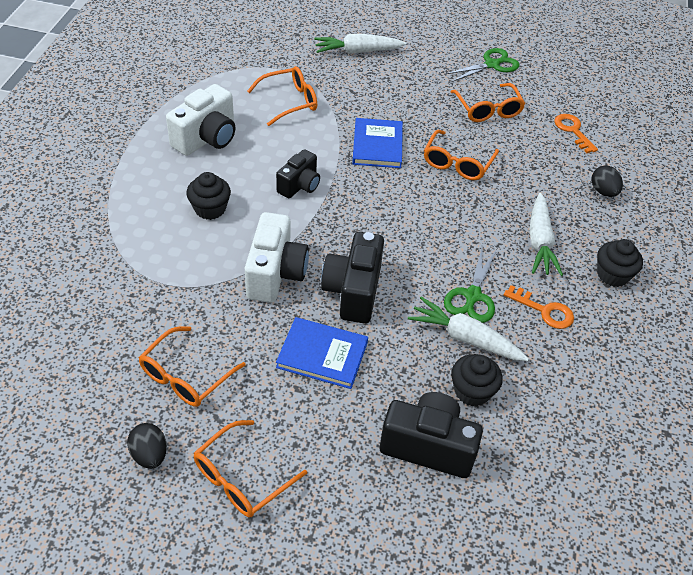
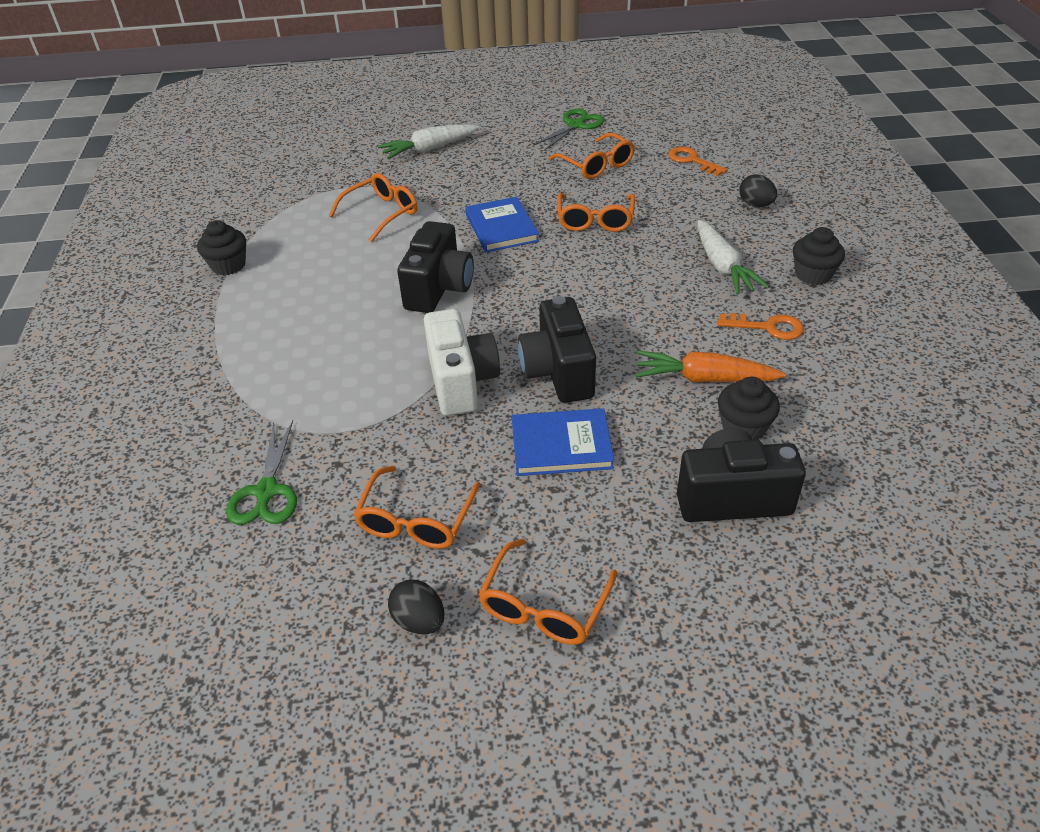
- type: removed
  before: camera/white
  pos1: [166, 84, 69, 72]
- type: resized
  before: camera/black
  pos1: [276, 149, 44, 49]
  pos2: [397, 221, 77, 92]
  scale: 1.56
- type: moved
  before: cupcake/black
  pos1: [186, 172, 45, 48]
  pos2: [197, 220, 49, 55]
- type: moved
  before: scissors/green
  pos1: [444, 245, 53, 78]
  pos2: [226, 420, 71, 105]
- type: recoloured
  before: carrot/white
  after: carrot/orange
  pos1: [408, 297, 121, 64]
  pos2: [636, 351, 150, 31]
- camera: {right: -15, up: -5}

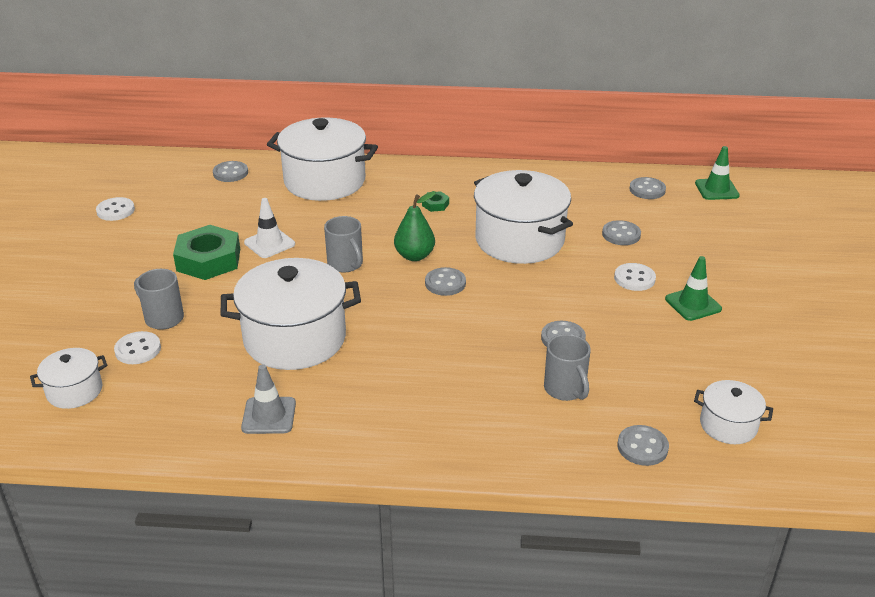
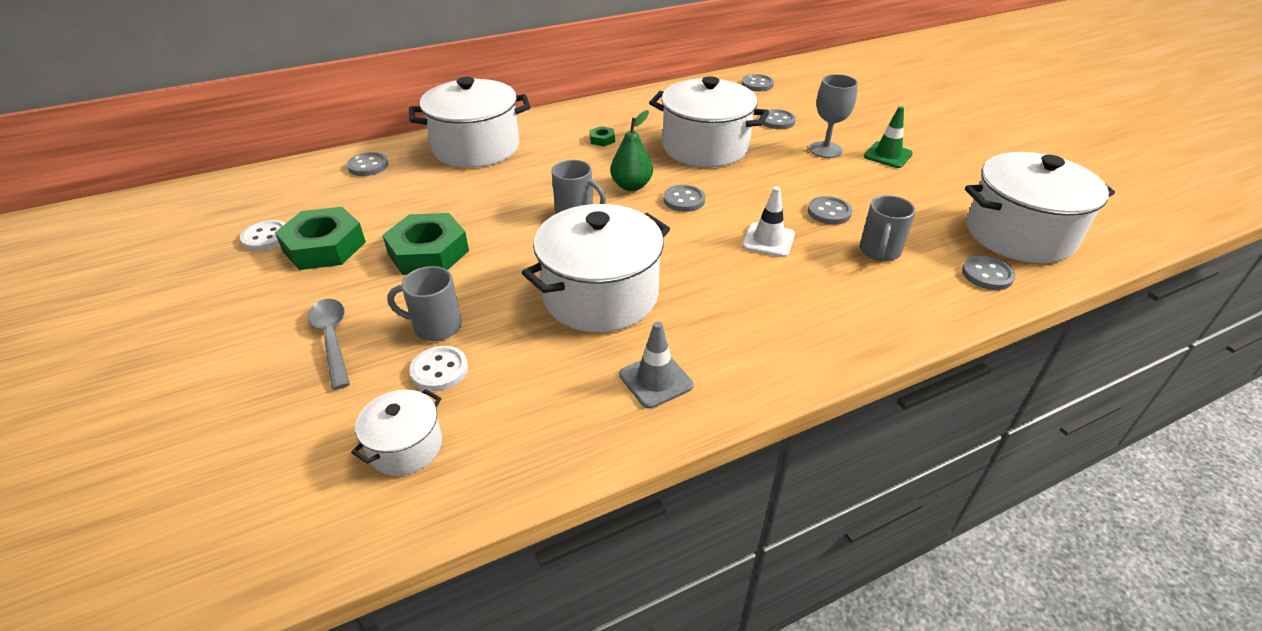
- type: removed
  before: traffic cone/green
  pos1: [695, 146, 45, 54]
- type: moved
  before: traffic cone/white
  pos1: [244, 198, 51, 60]
  pos2: [742, 187, 53, 70]
- type: replaced
  before: button/white
  after: goblet/grey
  pos1: [614, 263, 42, 28]
  pos2: [809, 74, 49, 84]
- type: turned
  before: mug/grey
  pos1: [544, 334, 47, 67]
  pos2: [860, 195, 56, 67]
  turn: 75
- type: resized
  before: pot/white
  pos1: [694, 380, 79, 64]
  pos2: [965, 152, 150, 111]
  scale: 2.0
- type: added
  after: nut/green
  pos2: [275, 207, 91, 63]
- type: added
  after: spoon/grey
  pos2: [308, 299, 42, 91]
- camera: {right: -30, up: 5}

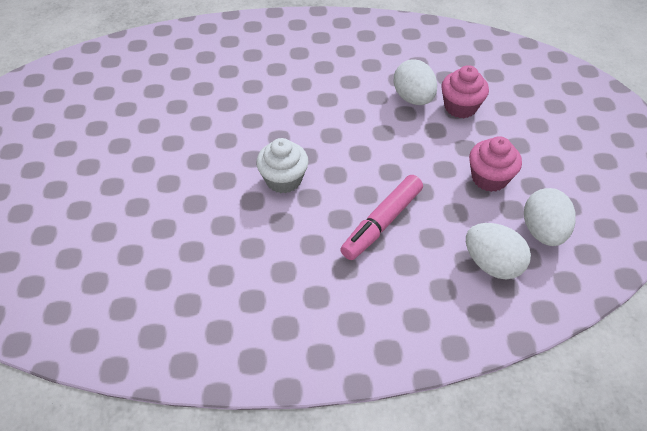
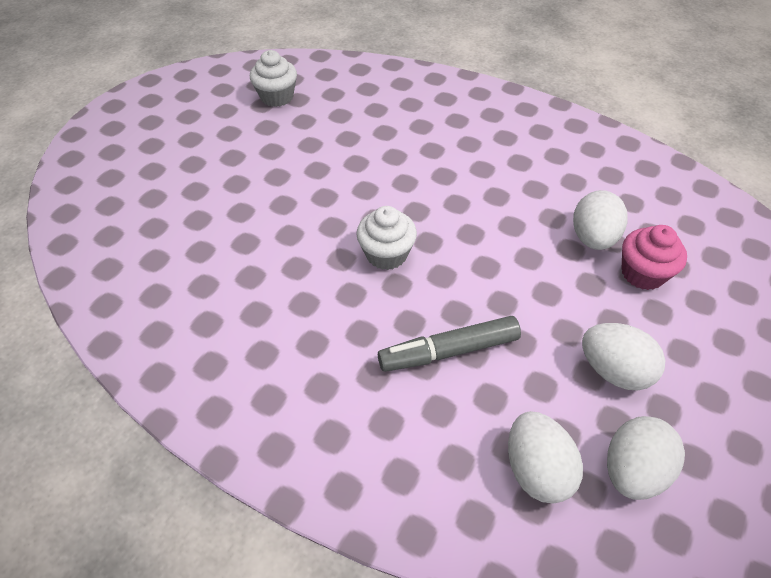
- type: replaced
  before: cupcake/pink
  after: egg/white
  pos1: [469, 136, 53, 56]
  pos2: [582, 323, 83, 68]
- type: recoloured
  before: marker/pink
  after: marker/grey
  pos1: [340, 175, 83, 85]
  pos2: [378, 316, 143, 56]
- type: added
  after: cupcake/white
  pos2: [250, 50, 47, 57]
- camera: {right: 35, up: 0}

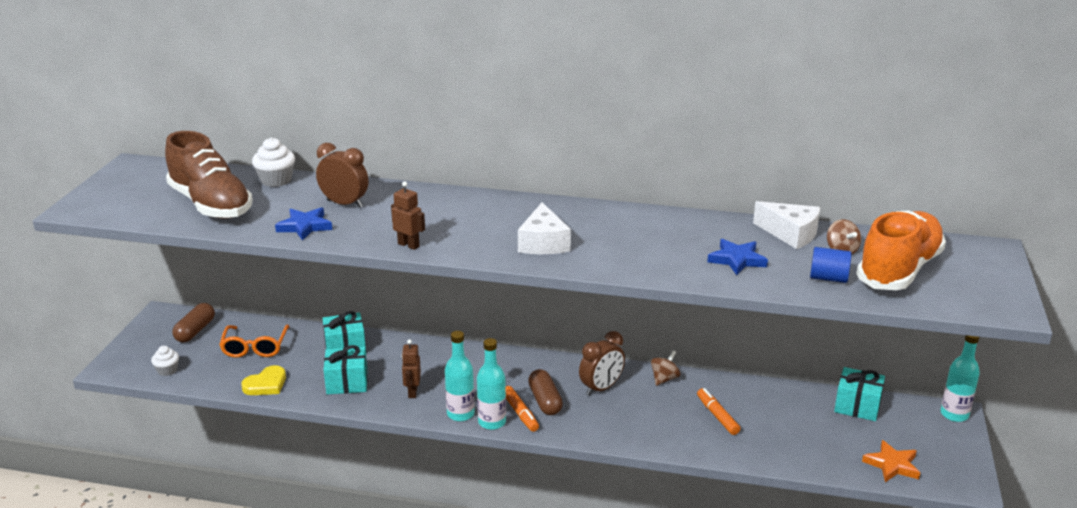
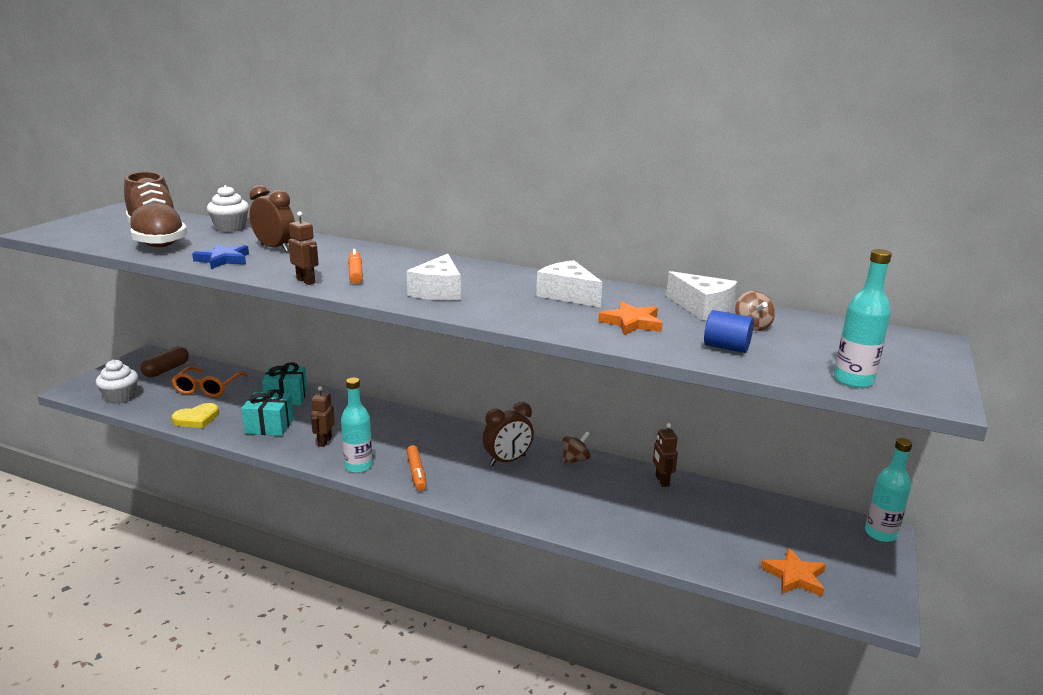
- type: removed
  before: shoe/orange
  pos1: [856, 211, 90, 79]
- type: recoloured
  before: star/blue
  after: star/orange
  pos1: [708, 239, 60, 36]
  pos2: [598, 301, 65, 34]
- type: moved
  before: bottle/turquoise
  pos1: [477, 338, 29, 92]
  pos2: [834, 249, 58, 139]
- type: resized
  before: cupcake/white
  pos1: [151, 346, 28, 30]
  pos2: [96, 359, 42, 45]
  scale: 1.54
- type: removed
  before: gift/turquoise
  pos1: [834, 367, 51, 54]
- type: removed
  before: capsule/brown
  pos1: [528, 369, 35, 46]
- type: moved
  before: marker/orange
  pos1: [697, 388, 44, 47]
  pos2: [348, 249, 15, 35]
- type: added
  after: cheese/white
  pos2: [536, 260, 66, 47]
- type: added
  after: robot/brown
  pos2: [653, 423, 25, 64]
- camera: {right: 10, up: -5}

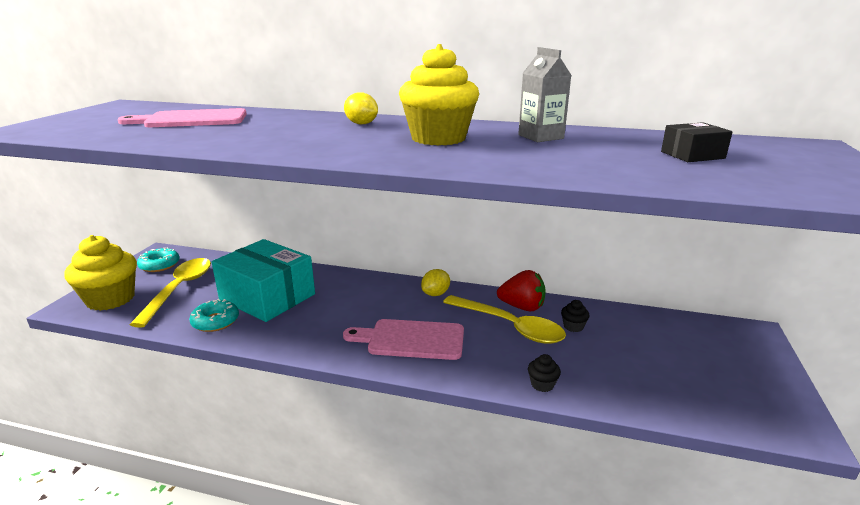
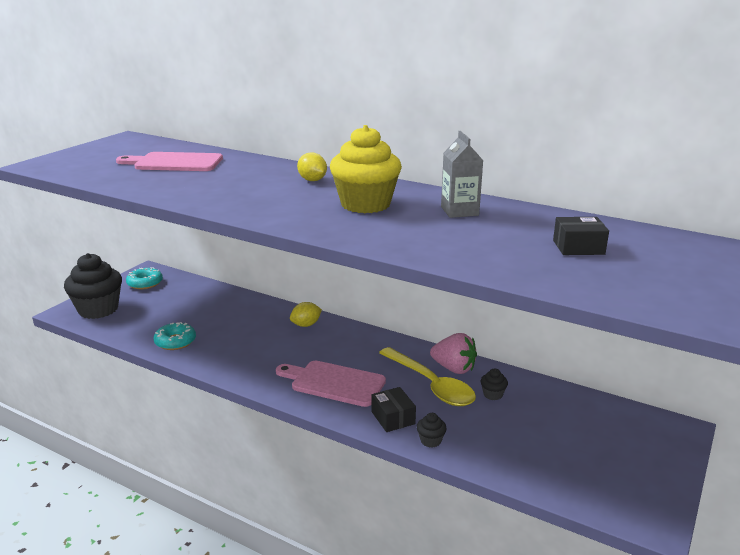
- type: recoloured
  before: cupcake/yellow
  after: cupcake/black
  pos1: [65, 235, 72, 76]
  pos2: [64, 253, 58, 66]
- type: removed
  before: box/turquoise
  pos1: [211, 239, 104, 83]
- type: removed
  before: spoon/yellow
  pos1: [130, 258, 81, 70]
- type: moved
  before: lemon/yellow
  pos1: [421, 269, 29, 27]
  pos2: [290, 302, 32, 25]
- type: recoloured
  before: strawberry/red
  after: strawberry/pink
  pos1: [497, 270, 49, 41]
  pos2: [430, 333, 47, 41]
- type: added
  after: box/black
  pos2: [371, 387, 45, 45]
- camera: {right: 15, up: 0}

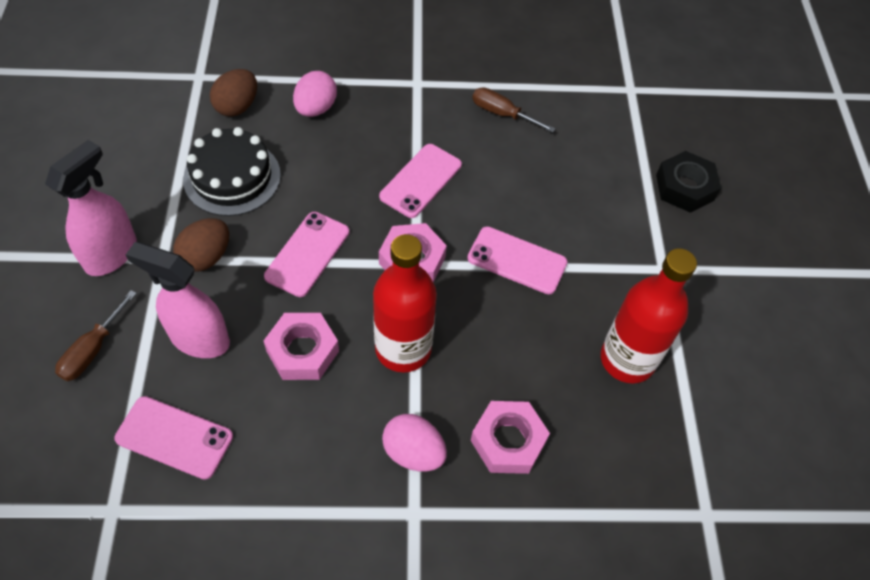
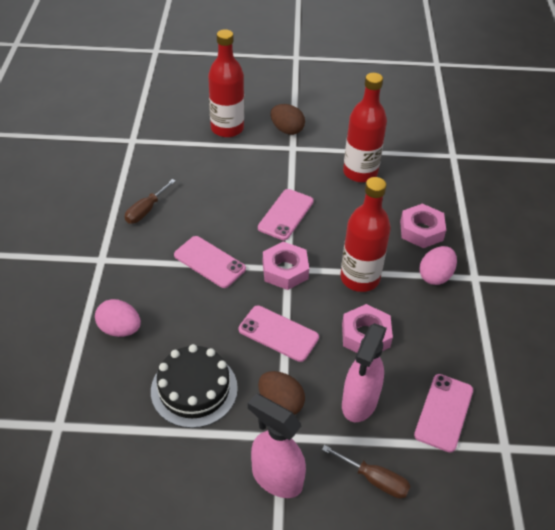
- type: moved
  before: egg/brown
  pos1: [210, 69, 47, 48]
  pos2: [270, 104, 35, 31]
- type: replaced
  before: nut/black
  after: bottle/red
  pos1: [656, 151, 65, 62]
  pos2: [208, 29, 36, 109]
- camera: {right: -85, up: -10}

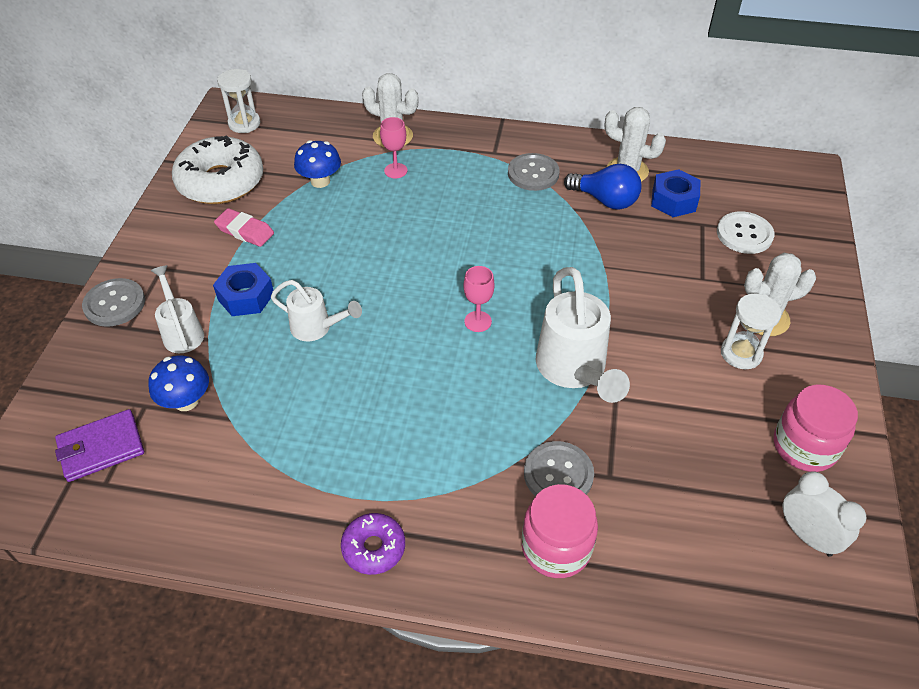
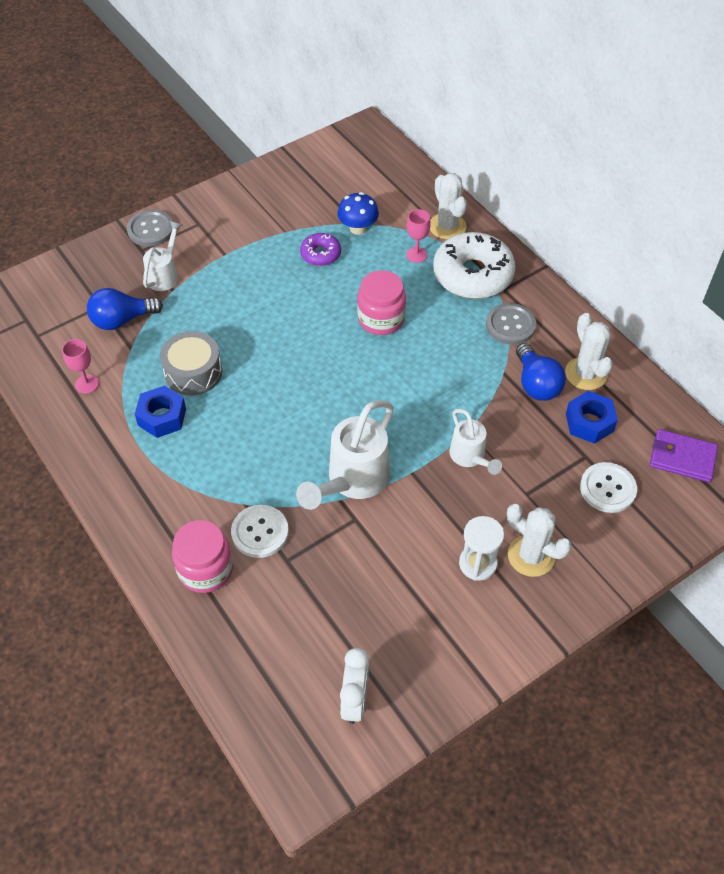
- type: removed
  before: hourglass/white
  pos1: [217, 69, 43, 64]
- type: moved
  before: donut/white
  pos1: [172, 135, 91, 69]
  pos2: [433, 232, 82, 67]
- type: removed
  before: eraser/pink
  pos1: [214, 208, 60, 39]
- type: moved
  before: nut/blue
  pos1: [213, 263, 60, 53]
  pos2: [135, 386, 51, 52]
- type: moved
  before: goblet/pink
  pos1: [463, 266, 32, 66]
  pos2: [62, 339, 37, 55]
- type: moved
  before: watering can/white
  pos1: [271, 280, 91, 61]
  pos2: [449, 409, 53, 66]
- type: replaced
  before: mushroom/blue
  after: light bulb/blue
  pos1: [149, 355, 60, 56]
  pos2: [87, 288, 76, 42]
- type: moved
  before: jar/pink
  pos1: [774, 385, 84, 87]
  pos2: [357, 270, 49, 65]
- type: moved
  before: wallet/purple
  pos1: [55, 409, 89, 73]
  pos2: [650, 429, 68, 53]
- type: recoloured
  before: button/grey
  after: button/white
  pos1: [524, 441, 70, 55]
  pos2: [231, 505, 58, 53]
- type: moved
  before: donut/purple
  pos1: [341, 513, 64, 62]
  pos2: [300, 233, 41, 33]
- type: added
  after: drum/grey
  pos2: [160, 331, 62, 64]
- camera: {right: 45, up: 5}

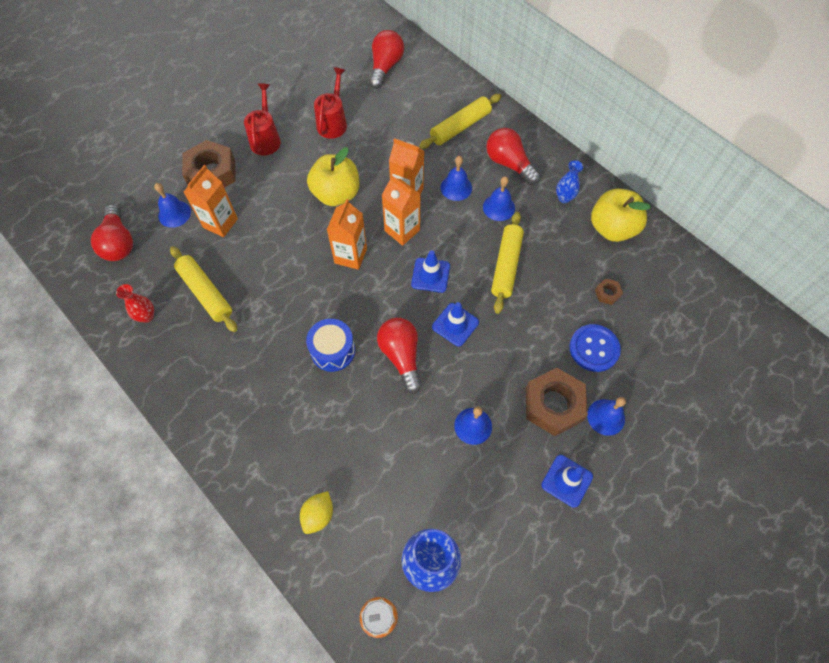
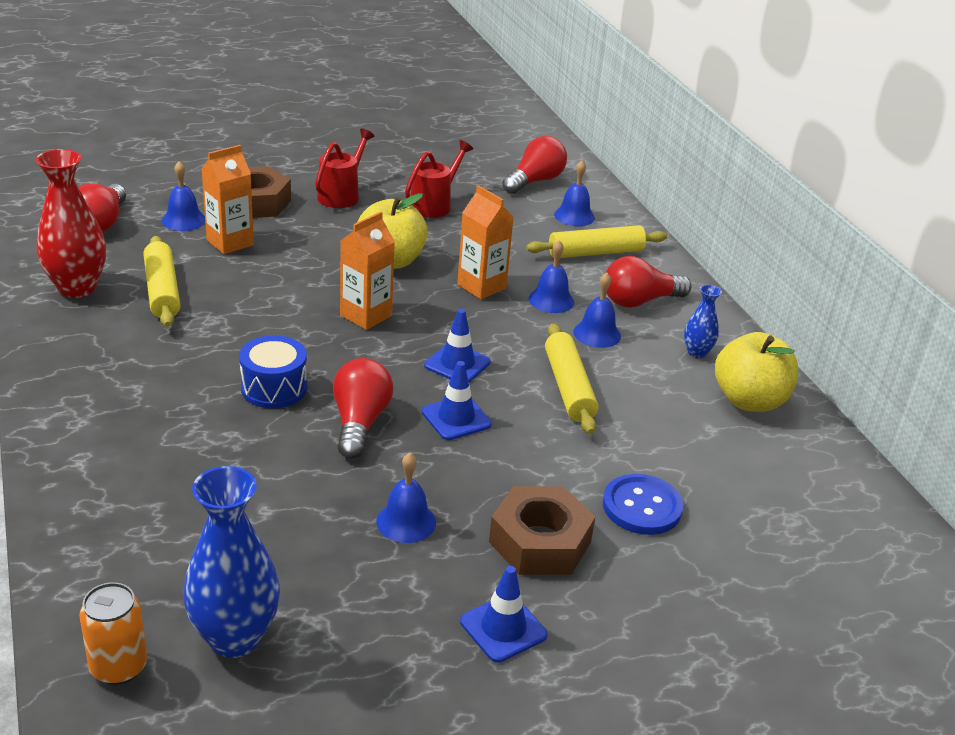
- type: turned
  before: light bulb/red
  pos1: [486, 128, 55, 57]
  pos2: [606, 256, 85, 52]
  turn: -90
- type: removed
  before: carton/orange
  pos1: [382, 175, 39, 71]
- type: turned
  before: rolling pin/yellow
  pos1: [491, 212, 33, 102]
  pos2: [545, 324, 53, 110]
  turn: -45
- type: removed
  before: nut/brown
  pos1: [595, 278, 28, 27]
- type: resized
  before: vase/red
  pos1: [116, 284, 38, 39]
  pos2: [36, 149, 70, 149]
  scale: 1.95
- type: moved
  before: bell/blue
  pos1: [587, 397, 39, 39]
  pos2: [554, 160, 41, 66]
- type: removed
  before: lemon/yellow
  pos1: [300, 491, 33, 43]
- camera: {right: 20, up: -30}

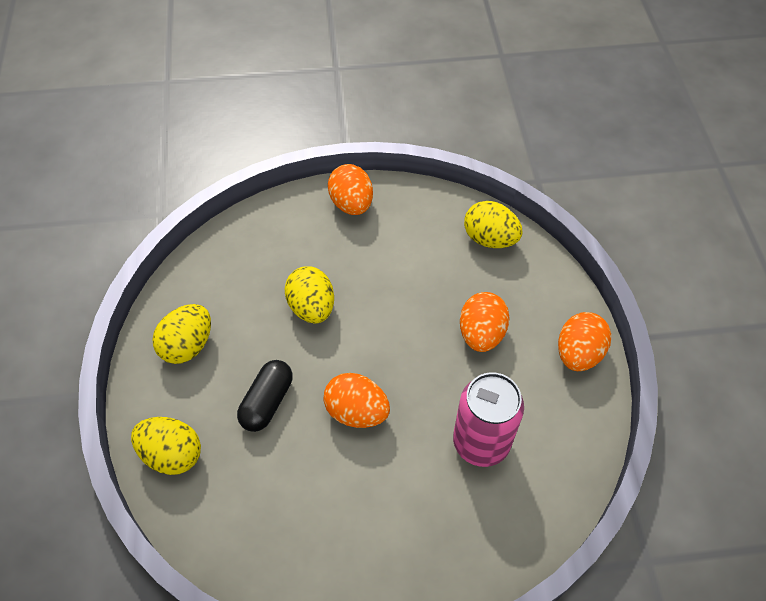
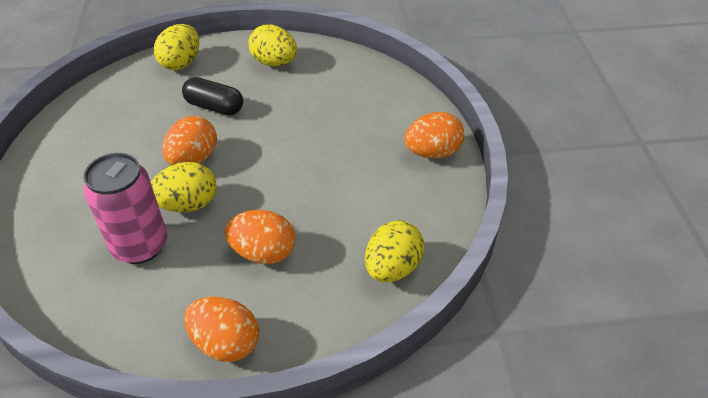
- type: moved
  before: egg/yellow
  pos1: [285, 266, 49, 58]
  pos2: [151, 162, 66, 50]
- camera: {right: 90, up: -10}

